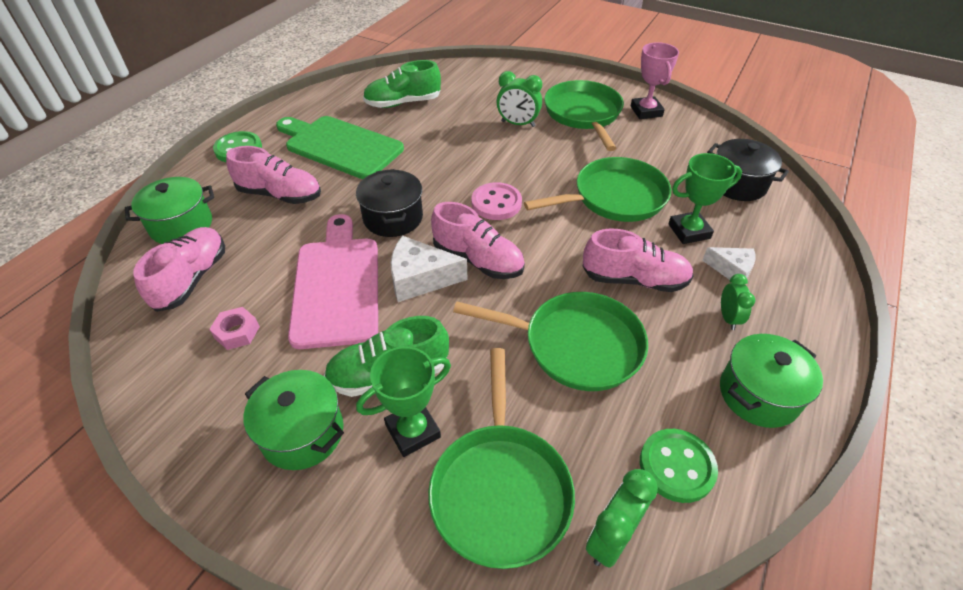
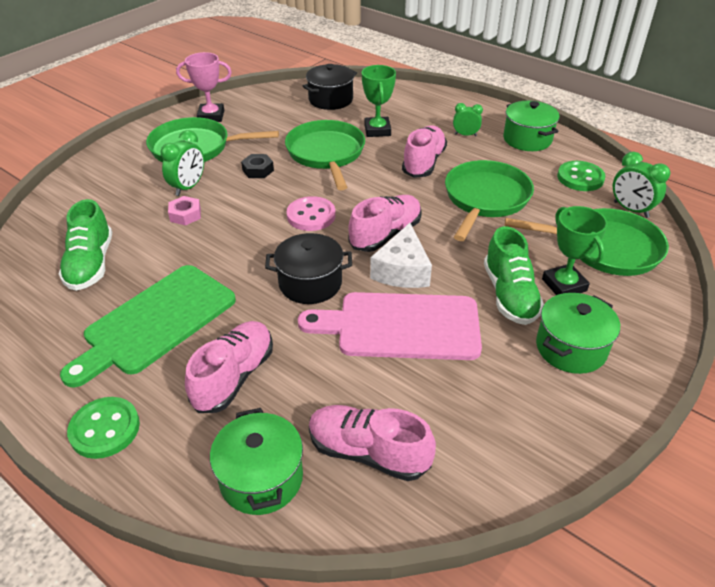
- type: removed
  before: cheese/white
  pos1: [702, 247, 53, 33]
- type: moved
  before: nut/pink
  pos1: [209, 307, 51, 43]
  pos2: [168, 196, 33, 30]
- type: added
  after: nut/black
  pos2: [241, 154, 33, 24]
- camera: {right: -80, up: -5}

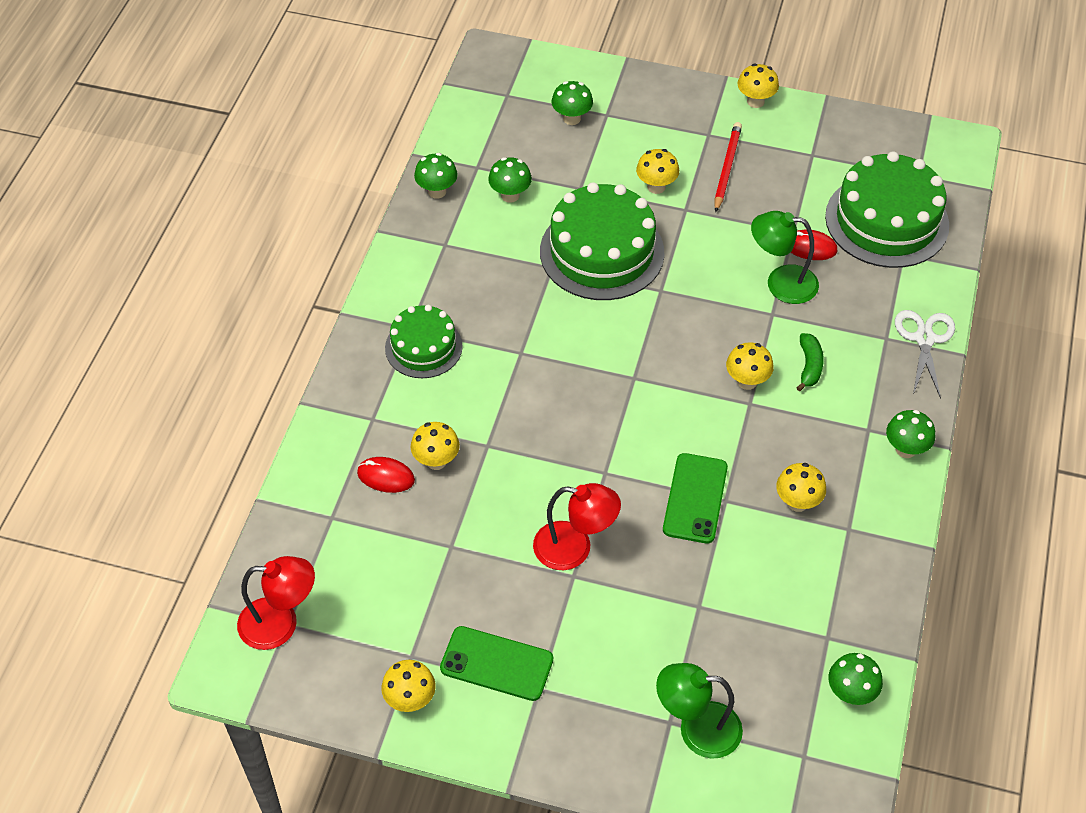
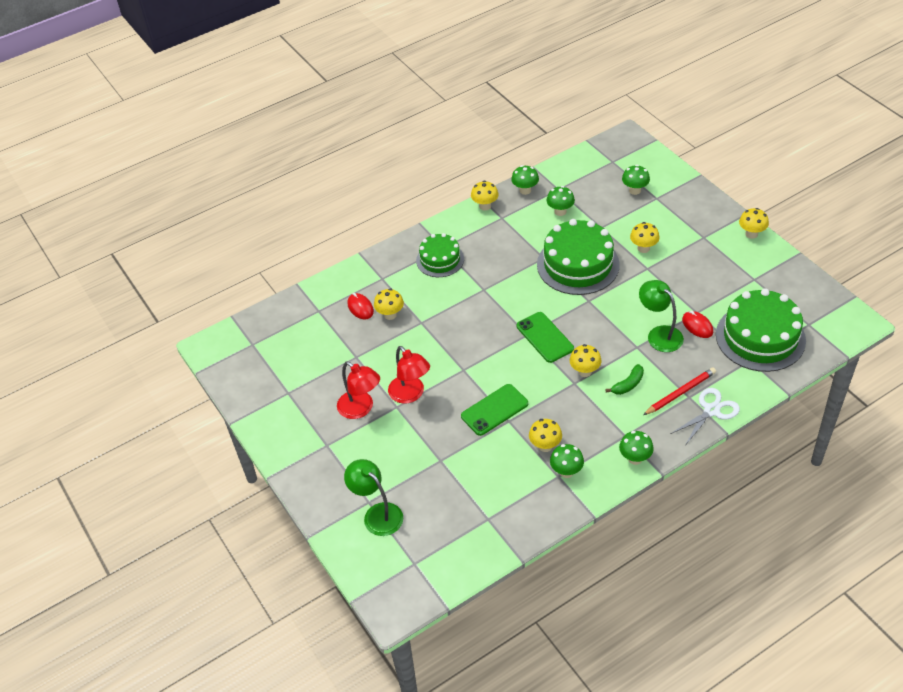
- type: moved
  before: pencil/red
  pos1: [714, 122, 28, 91]
  pos2: [643, 368, 73, 47]
- type: moved
  before: lamp/red
  pos1: [237, 556, 78, 94]
  pos2: [337, 361, 43, 58]
- type: moved
  before: phone/green
  pos1: [440, 626, 113, 75]
  pos2: [517, 312, 57, 51]
- type: moved
  before: mushroom/green
  pos1: [828, 653, 55, 52]
  pos2: [550, 444, 34, 34]
- type: moved
  before: mushroom/yellow
  pos1: [381, 660, 55, 52]
  pos2: [471, 181, 28, 30]
- camera: {right: 45, up: -5}

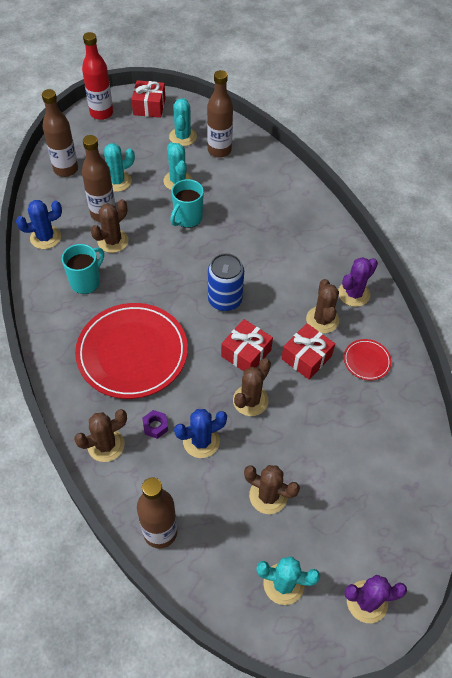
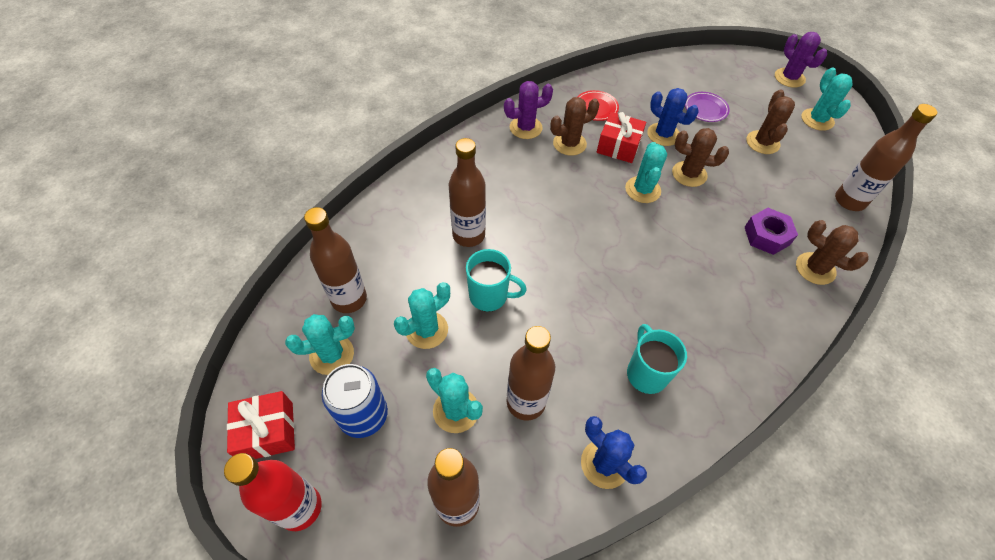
- type: removed
  before: cactus/brown
  pos1: [91, 199, 38, 54]
- type: turned
  before: mug/turquoise
  pos1: [62, 244, 42, 50]
  pos2: [627, 324, 60, 70]
  turn: 60
- type: moved
  before: can/blue
  pos1: [208, 253, 36, 58]
  pos2: [322, 364, 66, 74]
- type: turned
  before: cactus/purple
  pos1: [338, 257, 40, 50]
  pos2: [504, 81, 49, 58]
  turn: -45
- type: removed
  before: plate/red
  pos1: [75, 303, 113, 96]
- type: replaced
  before: gift/red
  after: cactus/turquoise
  pos1: [221, 319, 52, 52]
  pos2: [625, 142, 42, 61]
- type: moved
  before: cactus/blue
  pos1: [174, 409, 53, 49]
  pos2: [647, 88, 52, 58]
- type: resized
  before: nut/purple
  pos1: [142, 410, 26, 29]
  pos2: [745, 208, 53, 47]
  scale: 1.63
- type: added
  after: plate/purple
  pos2: [685, 92, 45, 30]
- type: added
  after: bottle/brown
  pos2: [449, 138, 37, 109]
- camera: {right: -110, up: 0}

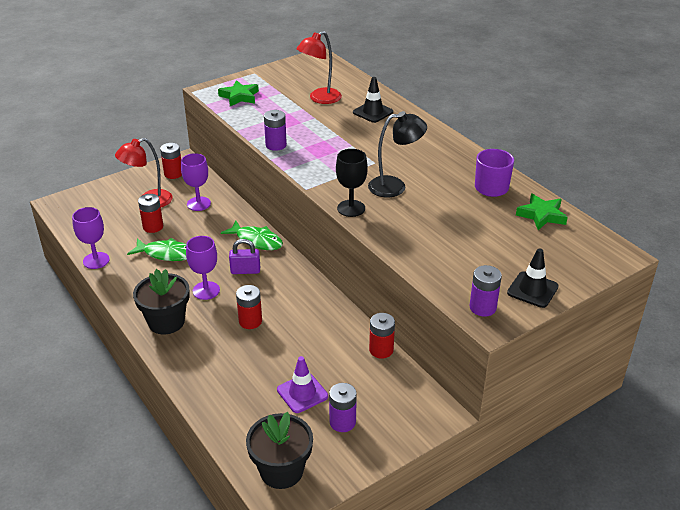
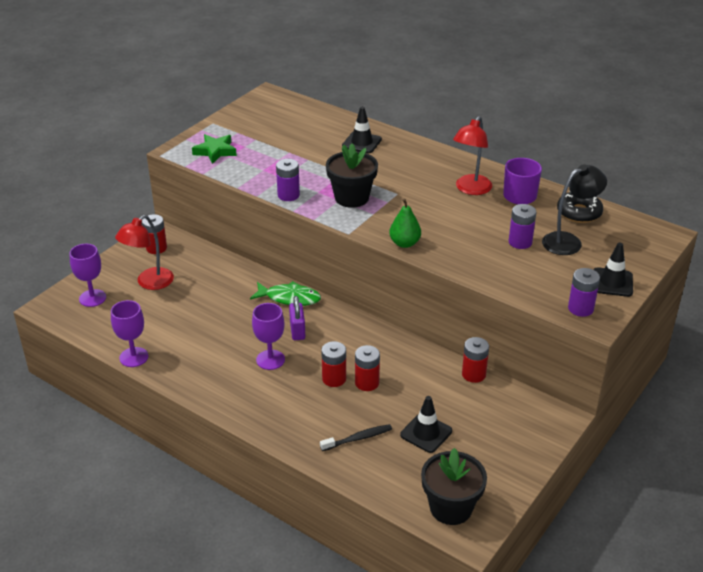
- type: moved
  before: lamp/red
  pos1: [296, 31, 46, 73]
  pos2: [453, 116, 39, 79]
- type: moved
  before: lamp/black
  pos1: [368, 111, 59, 86]
  pos2: [542, 164, 65, 91]
- type: replaced
  before: goblet/black
  after: pear/green
  pos1: [336, 149, 32, 68]
  pos2: [389, 198, 32, 50]
- type: moved
  before: goblet/purple
  pos1: [181, 153, 30, 58]
  pos2: [69, 244, 37, 63]
- type: moved
  before: battery/red
  pos1: [138, 194, 26, 39]
  pos2: [355, 345, 25, 46]
- type: replaced
  before: star/green
  after: donut/black
  pos1: [516, 194, 52, 36]
  pos2: [557, 191, 46, 32]
- type: removed
  before: fish/green
  pos1: [127, 238, 60, 23]
- type: turned
  before: padlock/purple
  pos1: [229, 239, 31, 35]
  pos2: [289, 296, 16, 44]
  turn: -75
- type: moved
  before: flower pot/black
  pos1: [133, 269, 57, 65]
  pos2: [326, 144, 52, 64]
- type: recoloured
  before: traffic cone/purple
  after: traffic cone/black
  pos1: [277, 356, 51, 57]
  pos2: [400, 396, 52, 57]
- type: moved
  before: battery/purple
  pos1: [329, 383, 28, 49]
  pos2: [509, 204, 27, 45]
- type: added
  after: toothbrush/black
  pos2: [320, 424, 72, 27]
- camera: {right: -20, up: 0}

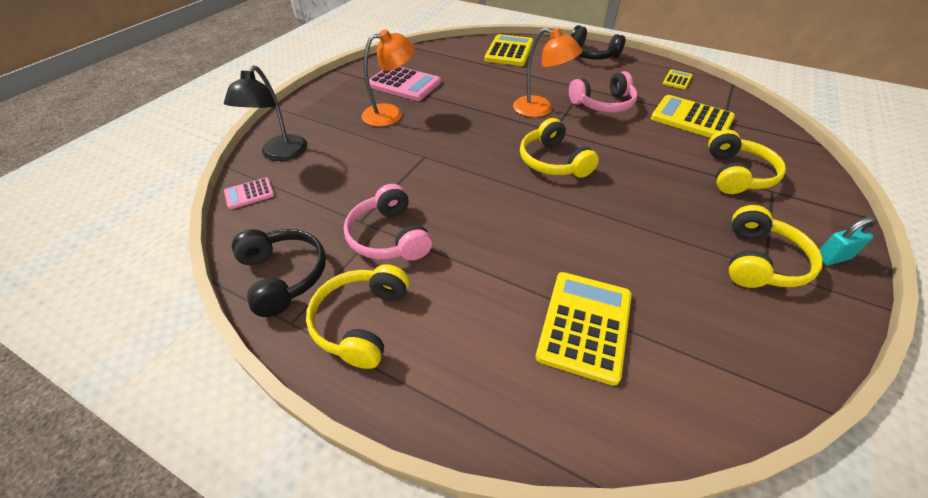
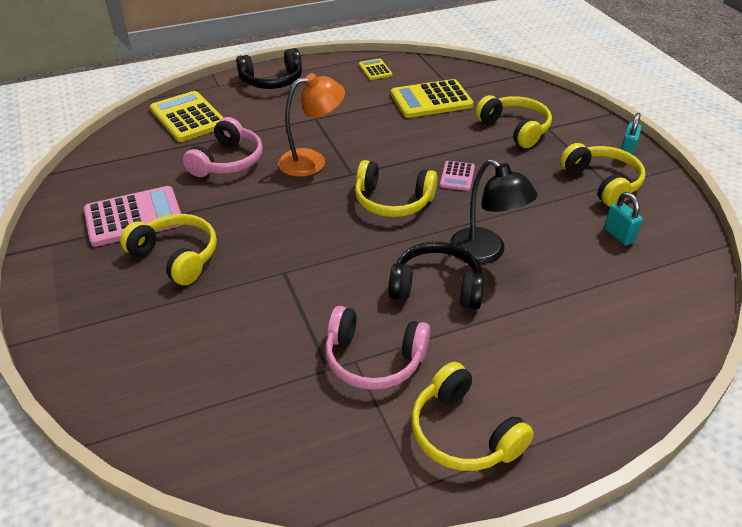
- type: replaced
  before: lamp/orange
  after: headphones/yellow
  pos1: [361, 29, 54, 98]
  pos2: [120, 214, 97, 71]
- type: moved
  before: lamp/black
  pos1: [224, 65, 83, 96]
  pos2: [450, 159, 88, 105]
- type: moved
  before: headphones/pink
  pos1: [569, 71, 68, 42]
  pos2: [183, 117, 80, 60]
- type: moved
  before: calculator/pink
  pos1: [224, 177, 50, 32]
  pos2: [440, 161, 35, 30]
- type: moved
  before: headphones/black
  pos1: [232, 229, 94, 88]
  pos2: [388, 242, 96, 68]
- type: removed
  before: calculator/yellow
  pos1: [536, 272, 96, 114]
- type: added
  after: padlock/turquoise
  pos2: [604, 192, 39, 54]
- camera: {right: -50, up: -5}

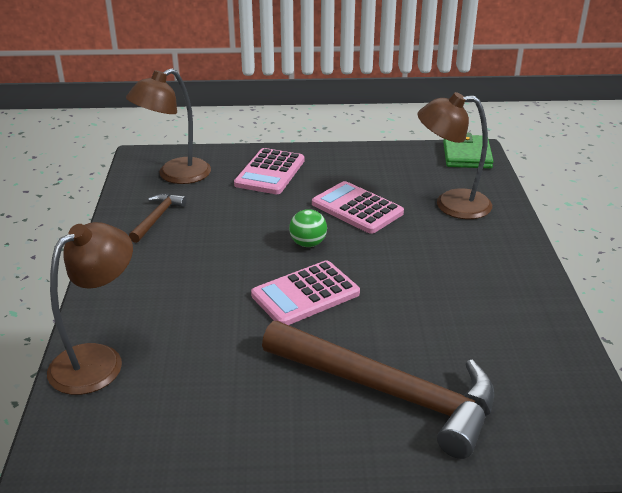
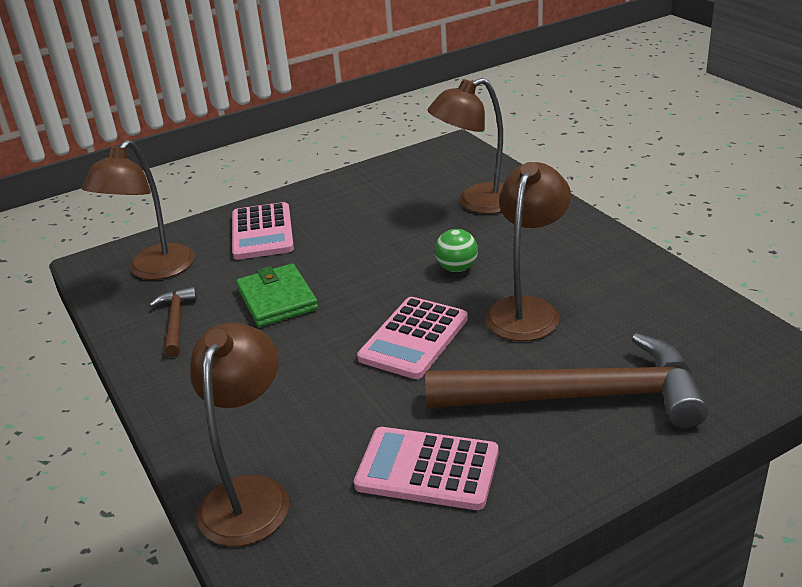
- type: moved
  before: wallet/green
  pos1: [443, 133, 51, 36]
  pos2: [236, 264, 82, 63]
- type: moved
  before: calculator/pink
  pos1: [312, 181, 92, 53]
  pos2: [354, 427, 144, 83]
- type: moved
  before: ball/green
  pos1: [289, 209, 38, 38]
  pos2: [435, 229, 43, 43]
- type: added
  after: lamp/brown
  pos2: [485, 162, 86, 179]
- camera: {right: -25, up: 0}

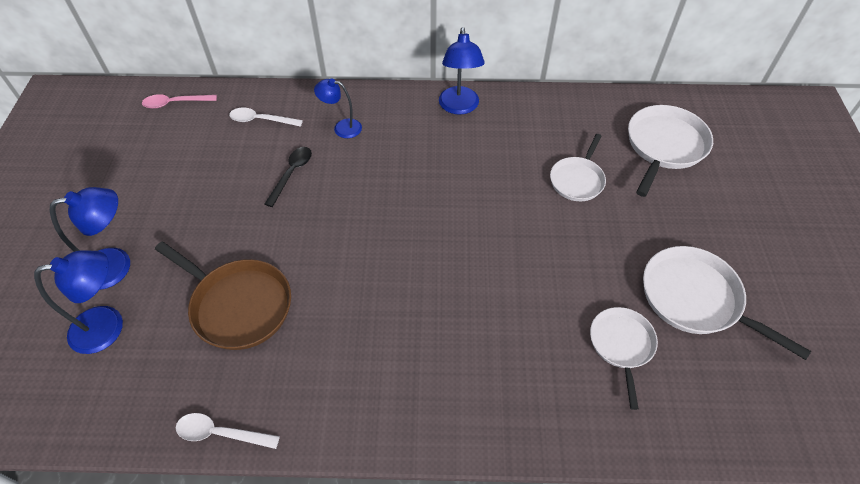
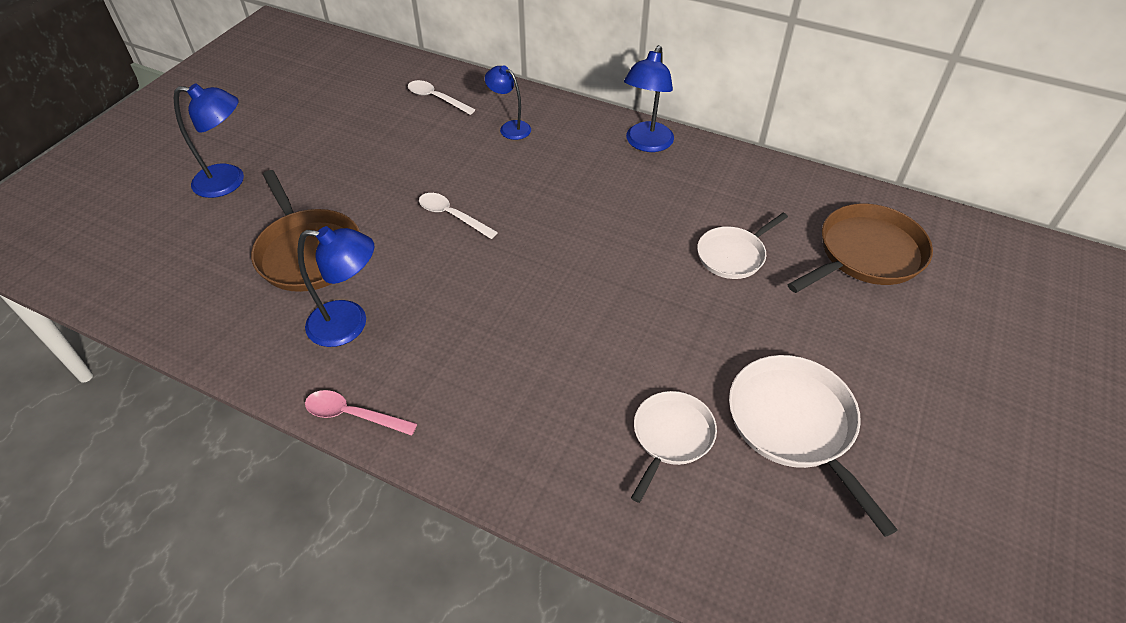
- type: moved
  before: spoon/pink
  pos1: [142, 94, 75, 15]
  pos2: [305, 390, 112, 46]
- type: recoloured
  before: pan/white
  after: pan/brown
  pos1: [628, 105, 85, 92]
  pos2: [787, 204, 146, 89]
- type: removed
  before: spoon/black
  pos1: [264, 147, 48, 60]
- type: moved
  before: lamp/blue
  pos1: [34, 250, 89, 104]
  pos2: [297, 226, 77, 121]
- type: moved
  before: spoon/white
  pos1: [176, 413, 104, 36]
  pos2: [419, 193, 79, 46]
- camera: {right: 25, up: -5}

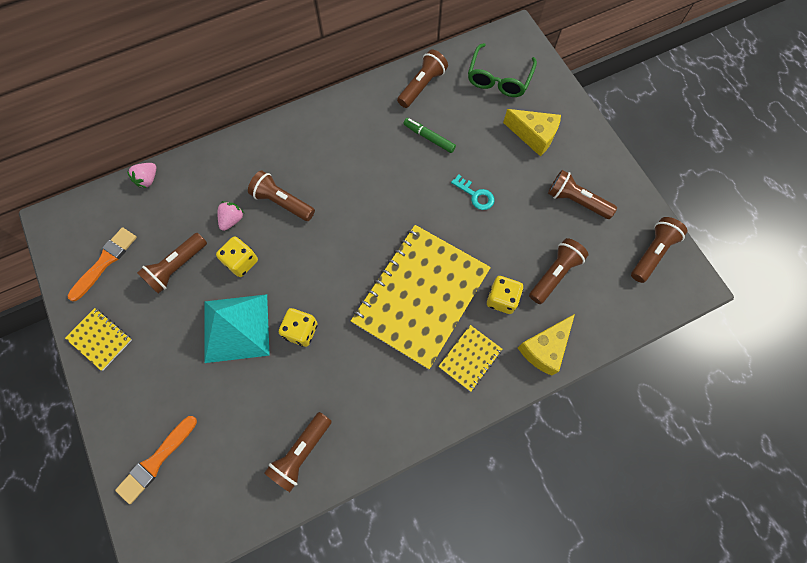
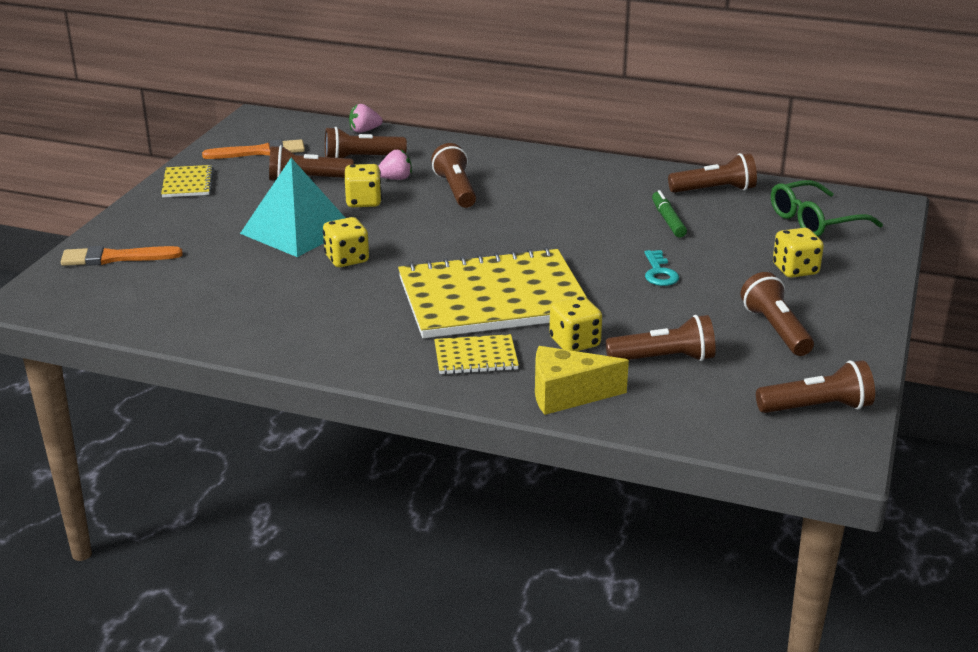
- type: replaced
  before: cheese/yellow
  after: dice/yellow
  pos1: [503, 109, 58, 47]
  pos2: [773, 228, 51, 50]
- type: moved
  before: flashlight/brown
  pos1: [264, 412, 68, 80]
  pos2: [325, 127, 82, 31]
- camera: {right: 45, up: -40}

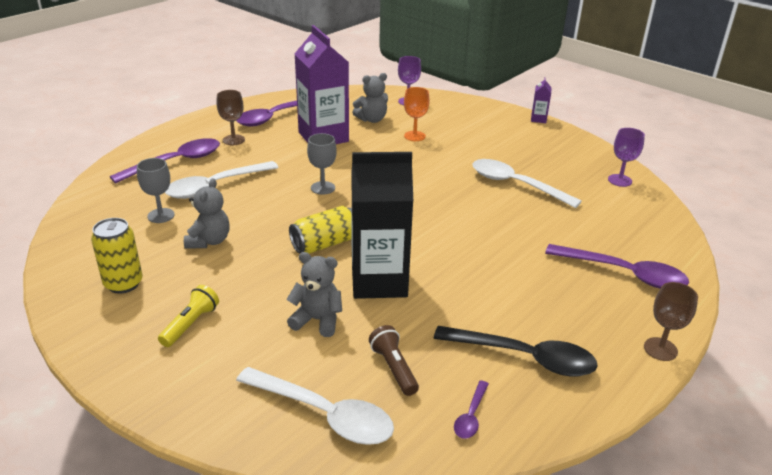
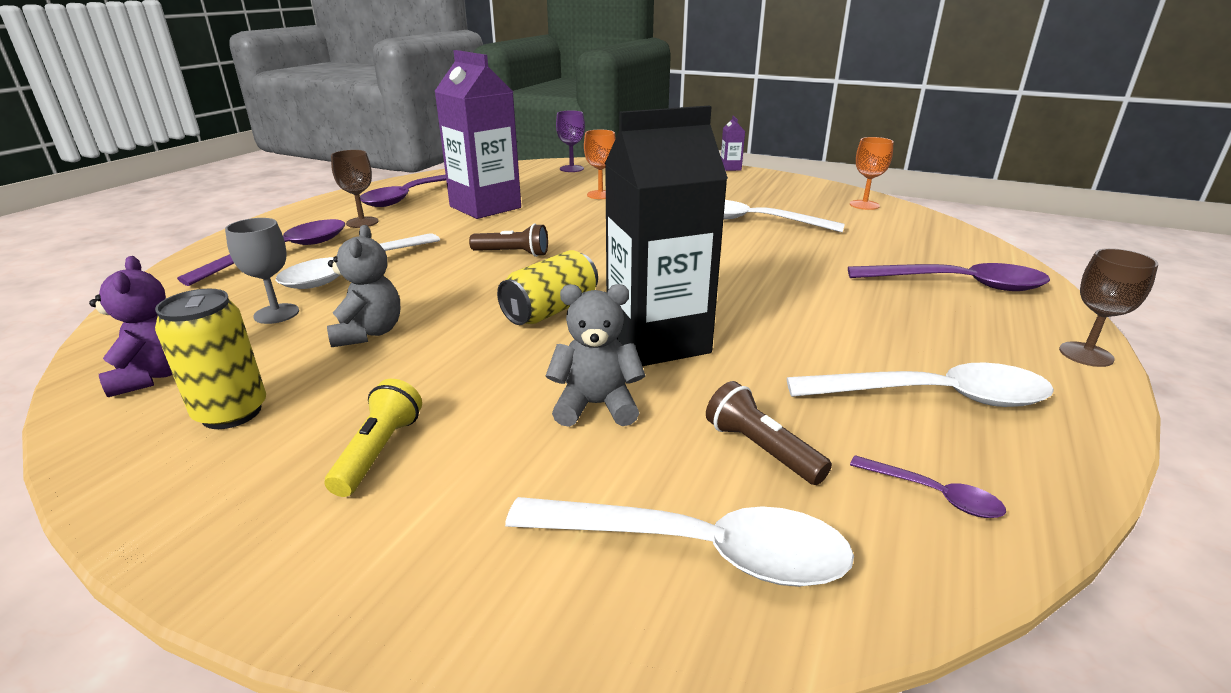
- type: removed
  before: teddy bear/grey
  pos1: [352, 73, 36, 50]
- type: recoloured
  before: goblet/purple
  after: goblet/orange
  pos1: [608, 128, 37, 59]
  pos2: [850, 137, 44, 73]
- type: replaced
  before: goblet/grey
  after: flashlight/brown
  pos1: [307, 133, 30, 62]
  pos2: [469, 224, 79, 33]
- type: recoloured
  before: spoon/black
  after: spoon/white
  pos1: [433, 326, 165, 51]
  pos2: [786, 362, 268, 45]
- type: turned
  before: spoon/purple
  pos1: [454, 380, 35, 59]
  pos2: [850, 455, 156, 63]
  turn: -60
- type: added
  after: teddy bear/purple
  pos2: [89, 256, 84, 141]
- camera: {right: -15, up: -5}

